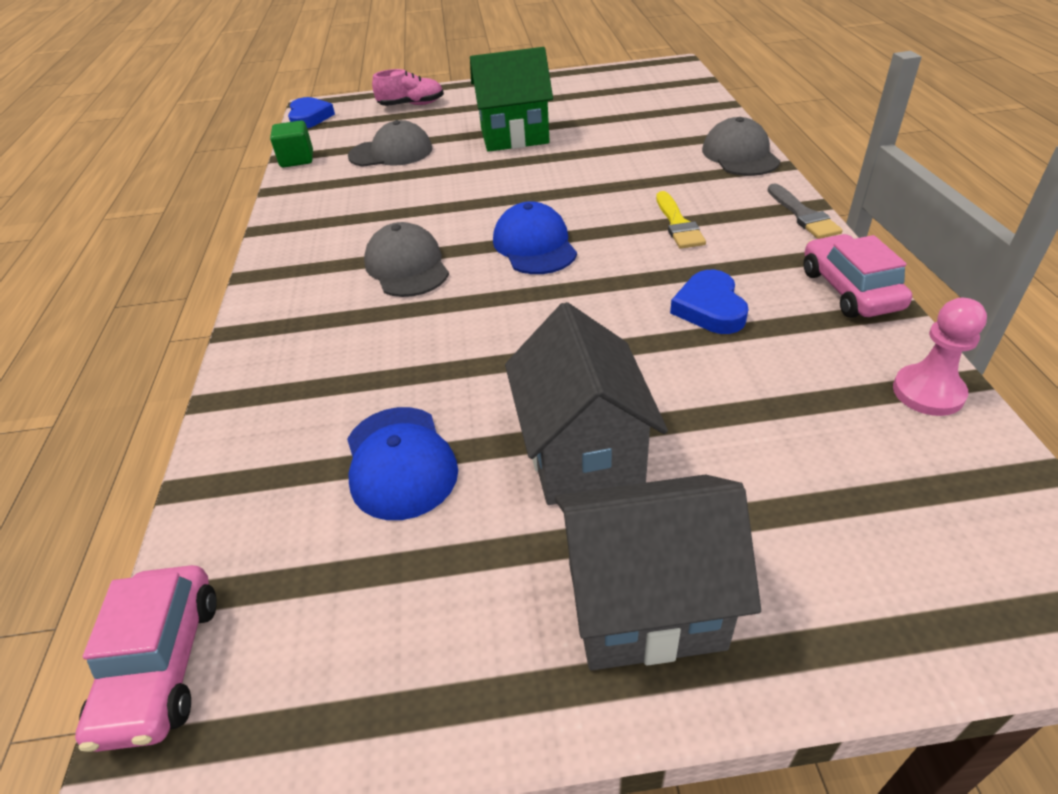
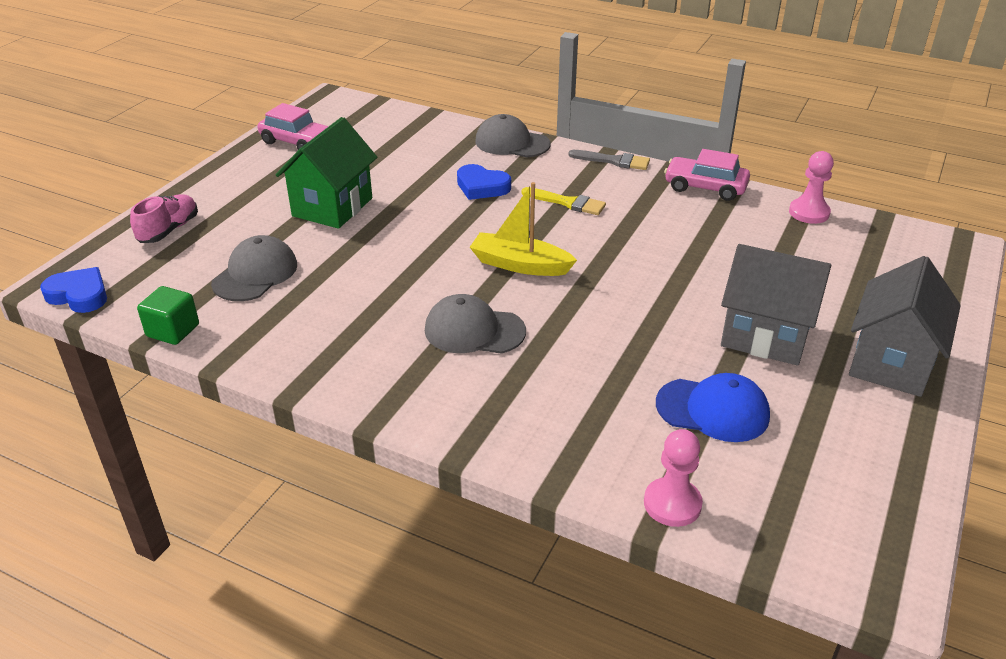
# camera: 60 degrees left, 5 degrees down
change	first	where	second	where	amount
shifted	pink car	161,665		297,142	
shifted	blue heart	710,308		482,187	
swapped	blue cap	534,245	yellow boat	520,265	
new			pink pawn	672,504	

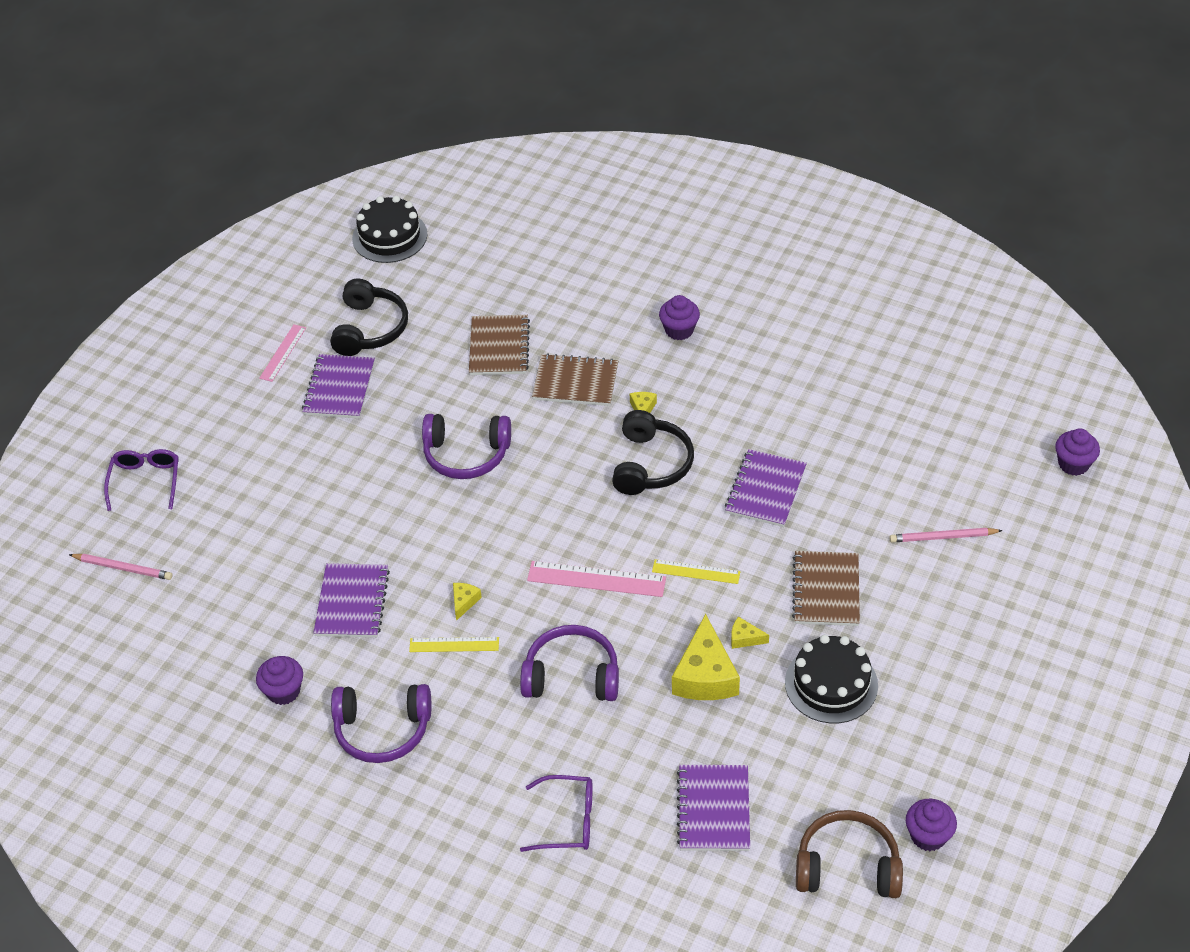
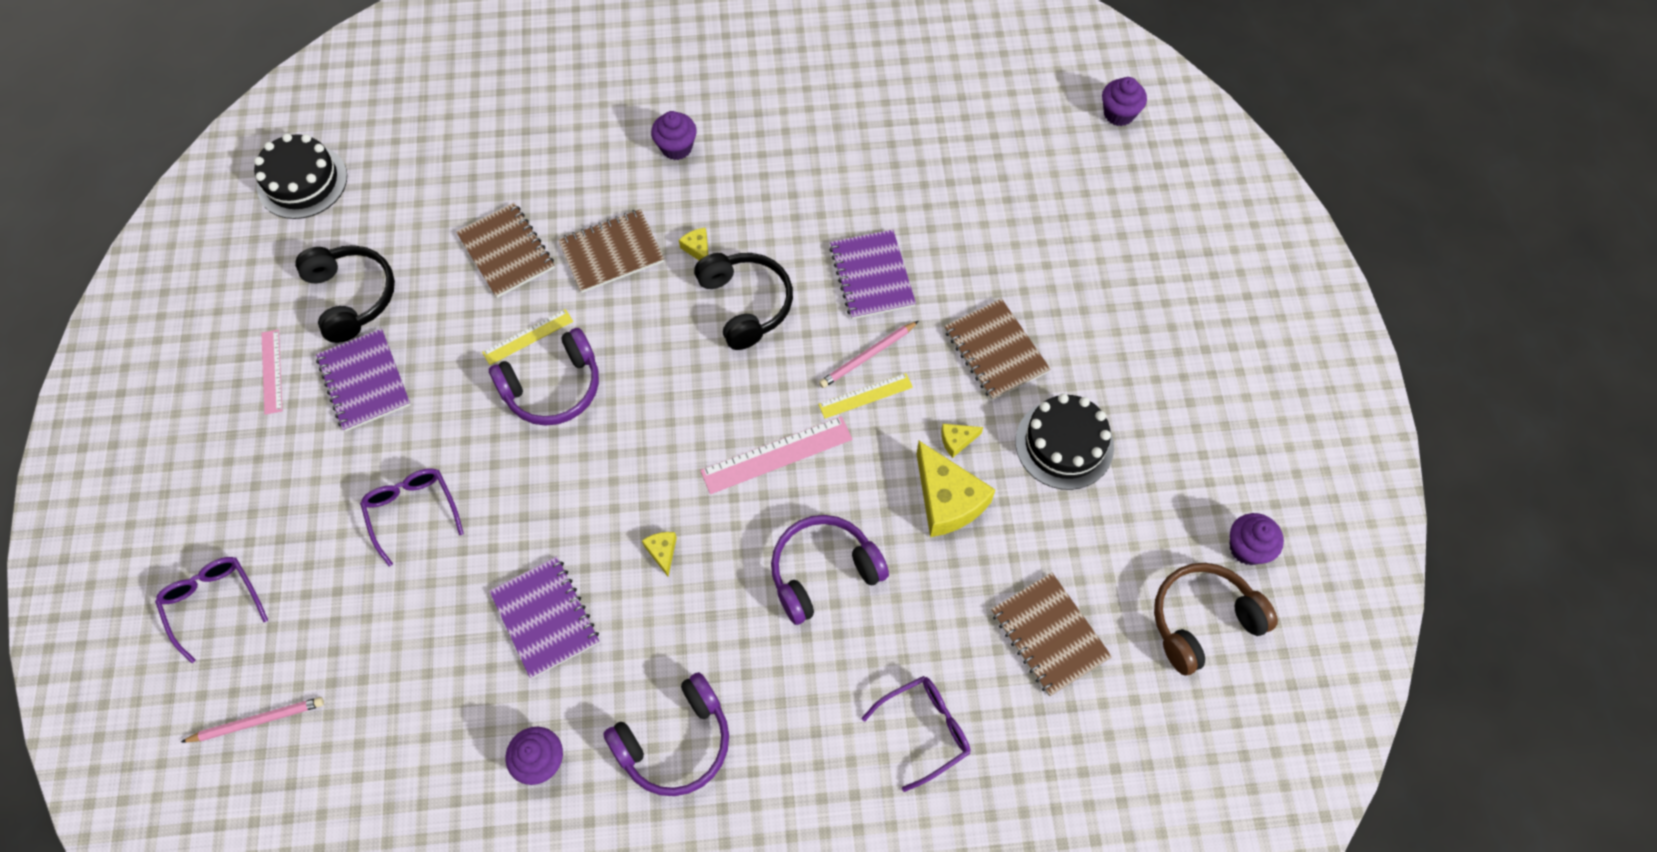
# camera: 35 degrees left, 15 degrees up
change	first	where	second	where	amount
new			purple glasses	412,511	
shifted	yellow ruler	454,645		528,337	
shifted	pink pencil	943,537		868,356	
repainted	purple notebook	714,809	brown notebook	1049,635	

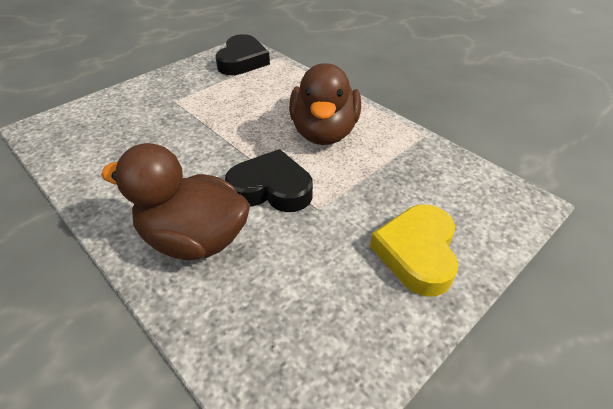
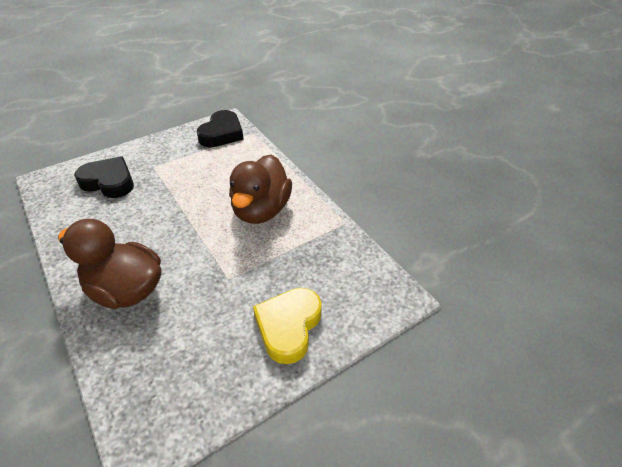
# camera: 10 degrees right, 0 degrees up
change	first	where	second	where	amount
shifted	black heart	271,188		109,182	

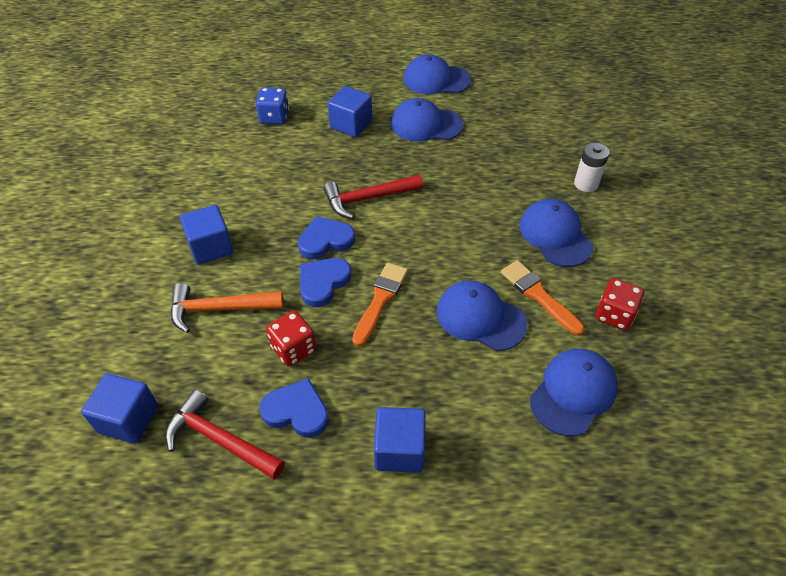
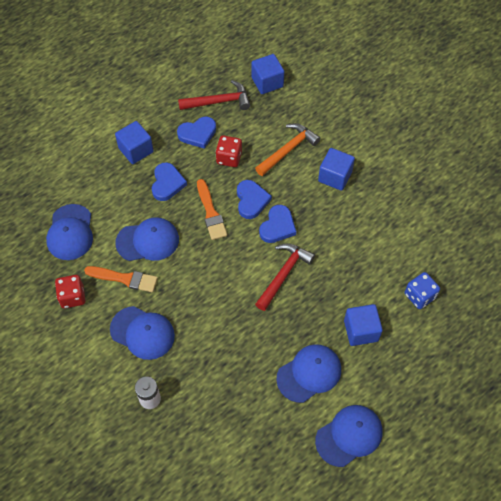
# camera: 140 degrees right, 10 degrees up
change	first	where	second	where	amount
new			blue heart	167,183	

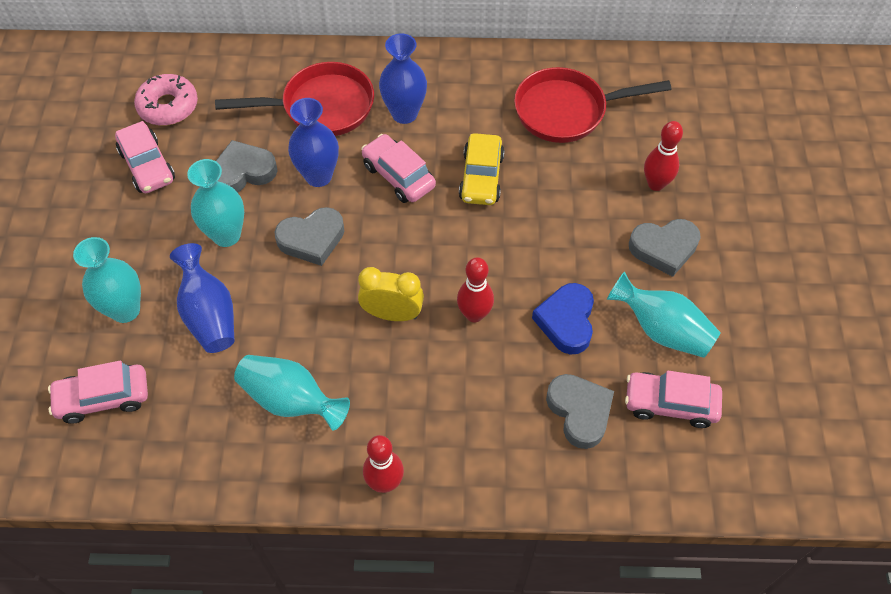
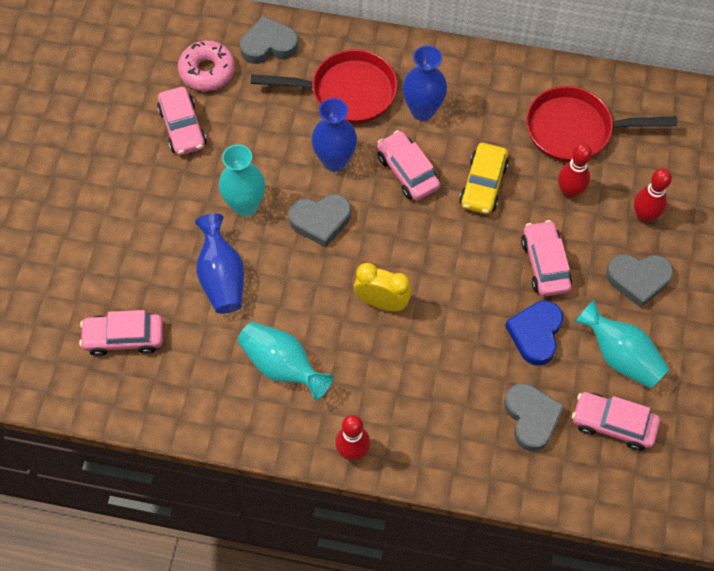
# camera: 10 degrees right, 5 degrees up
change	first	where	second	where	amount
shifted	grey heart	243,172		269,45	
new			pink car	545,264	
shifted	red bowling pin	474,314		569,192	
gone	turquoise vase	125,310			

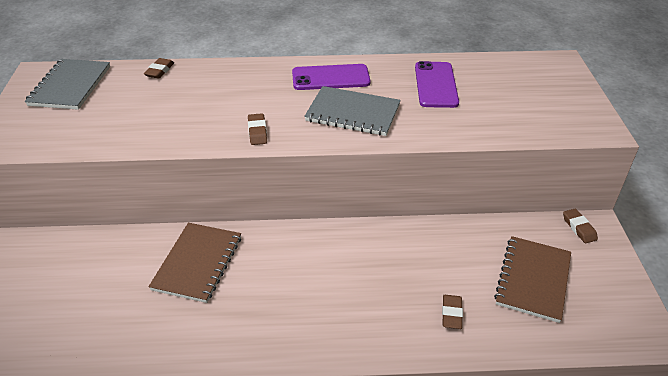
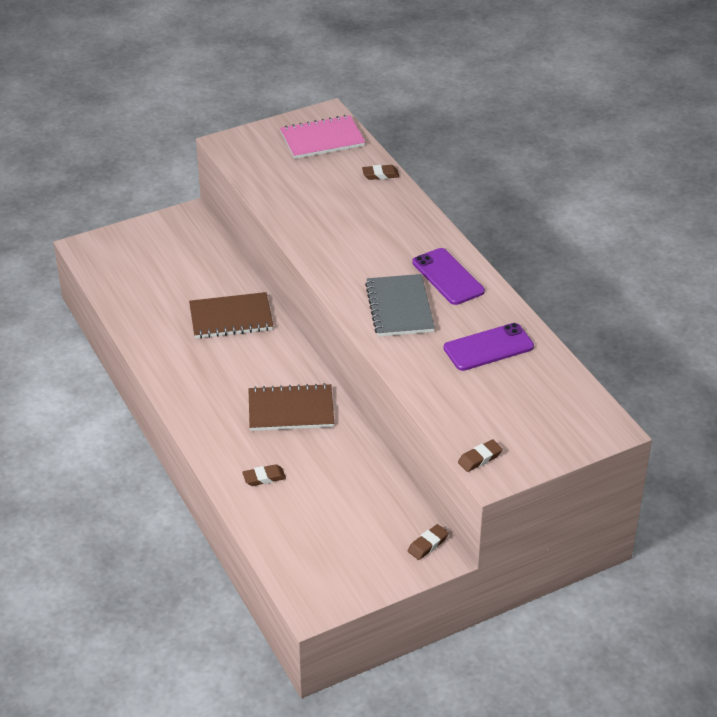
# camera: 65 degrees right, 0 degrees up
change	first	where	second	where	amount
shifted	brown notebook	533,280		291,410	
repainted	grey notebook	70,86	pink notebook	322,139	
shifted	brown eraser	257,132		480,458	

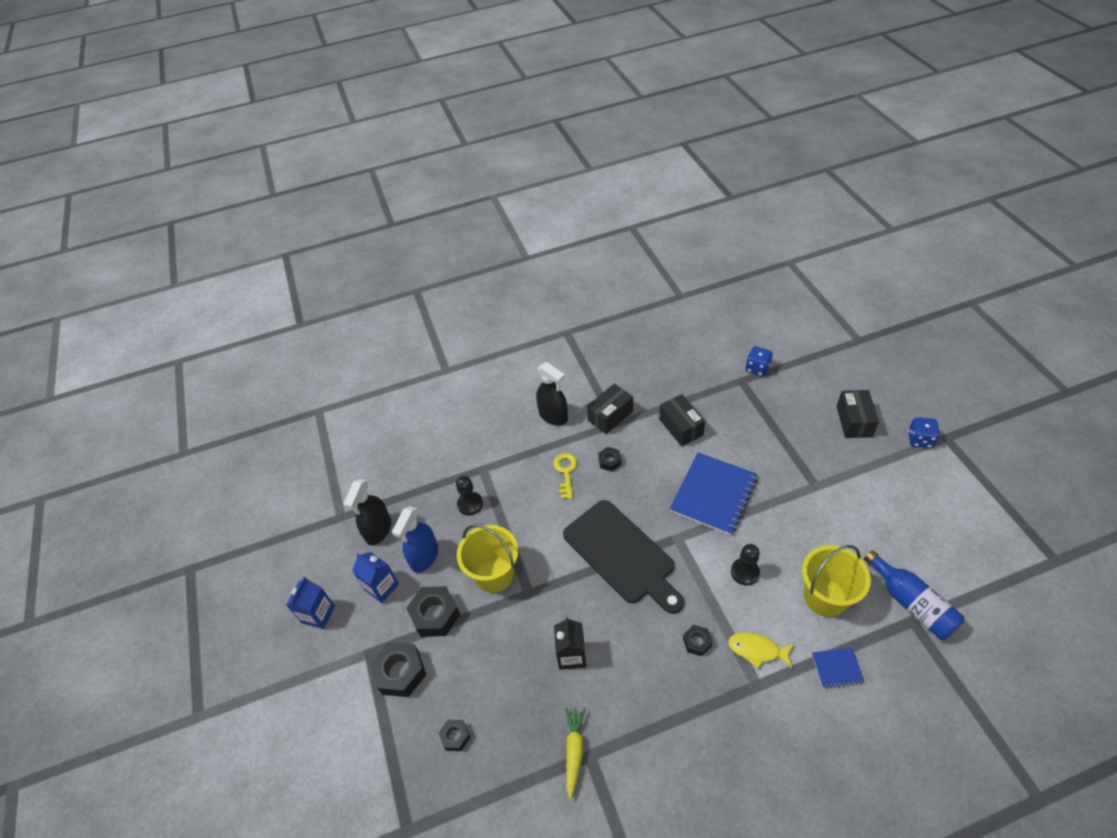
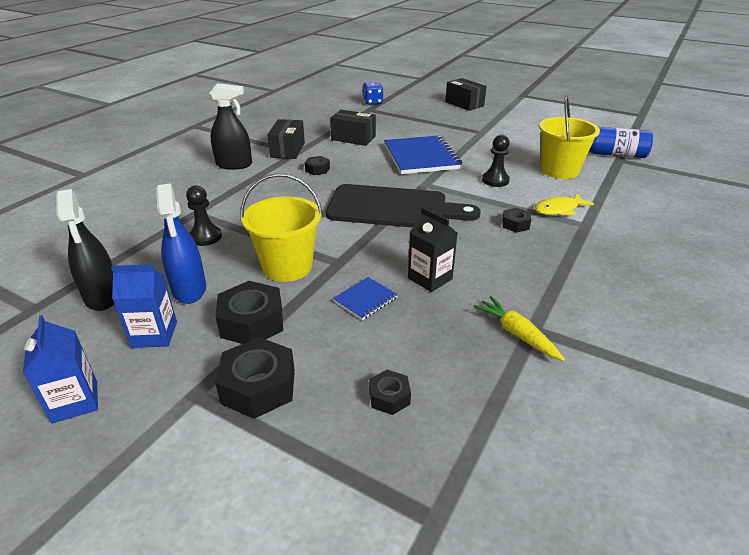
# camera: 45 degrees left, 15 degrees down
change	first	where	second	where	amount
shifted	blue notebook	837,668		365,299	
gone	yellow key	565,472			
gone	blue dice	919,439			

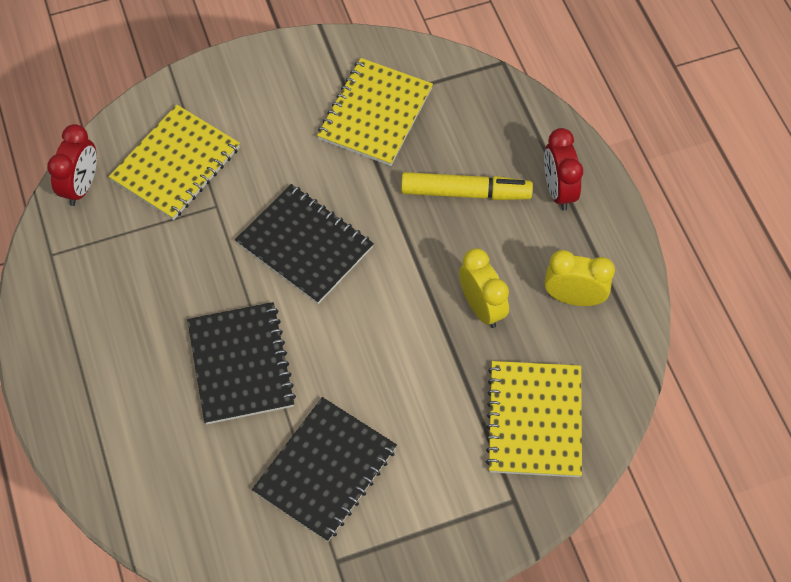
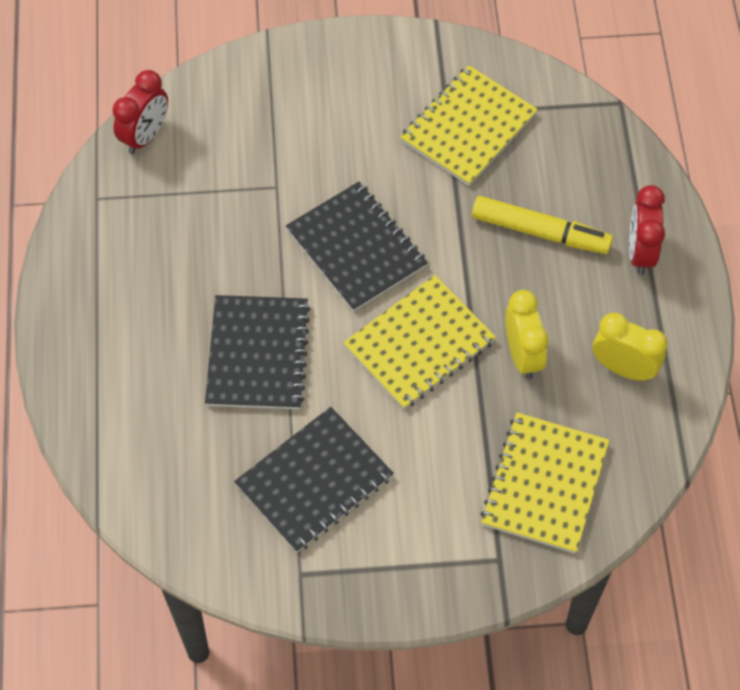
# camera: 15 degrees right, 0 degrees up
change	first	where	second	where	amount
shifted	yellow notebook	176,164		419,344	

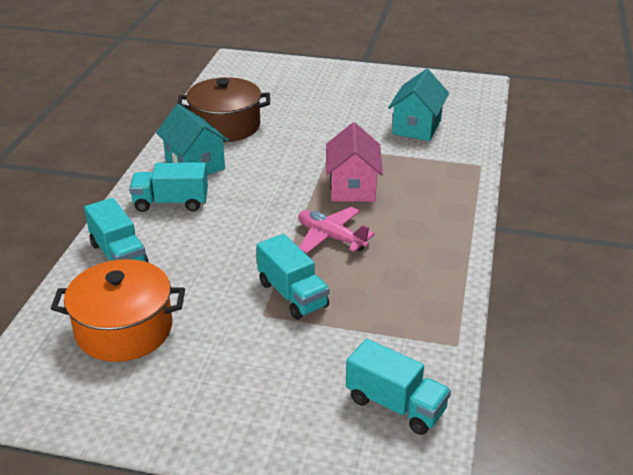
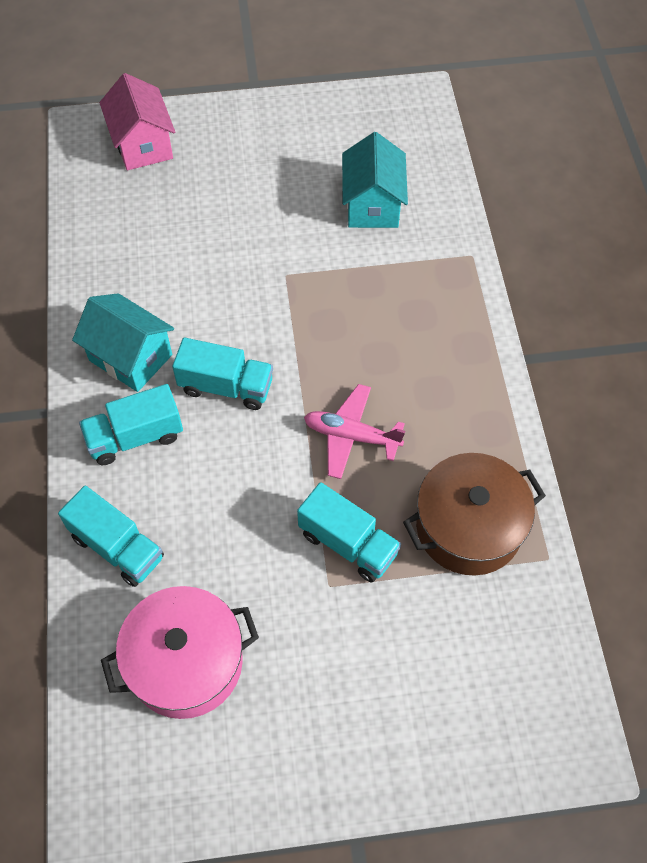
# camera: 20 degrees left, 25 degrees up
change	first	where	second	where	amount
shifted	pink house	352,187		142,145	
repainted	orange pot	124,329	pink pot	186,662	
shifted	turquoise truck	395,405		226,386	
shifted	brown pot	225,126		468,527	

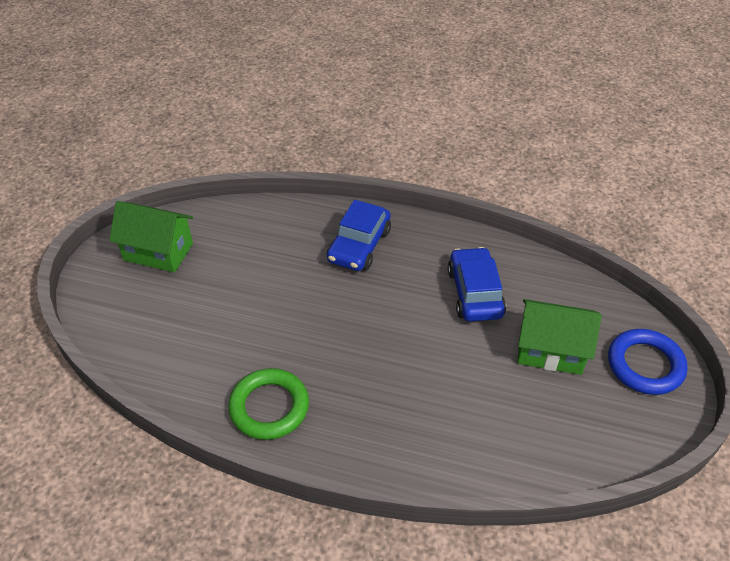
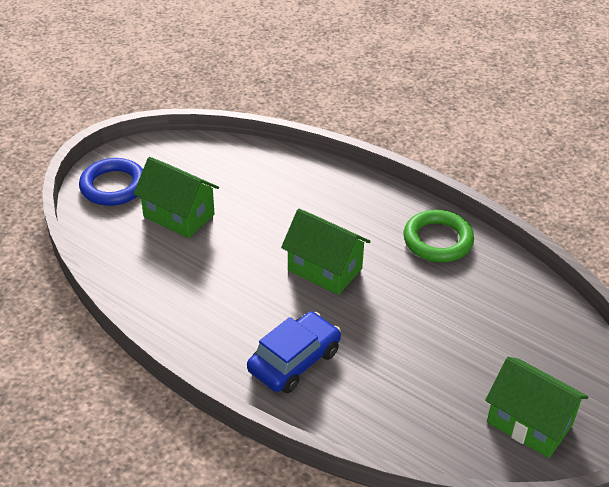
# camera: 160 degrees left, 5 degrees down
change	first	where	second	where	amount
new			green house	325,269	
gone	blue car	475,293			

